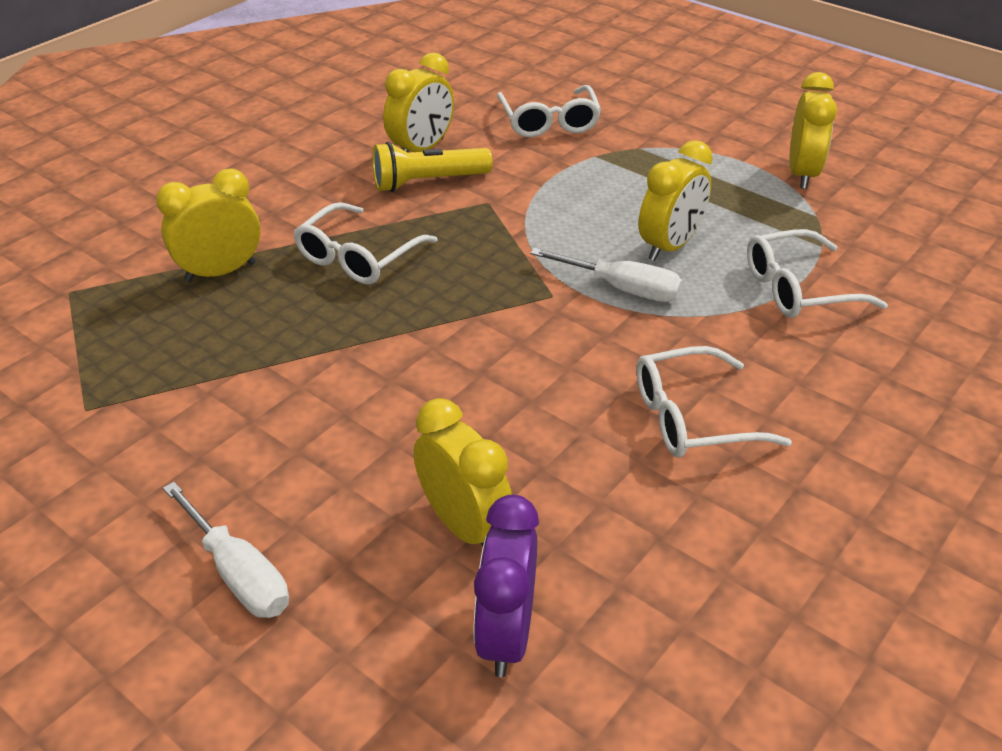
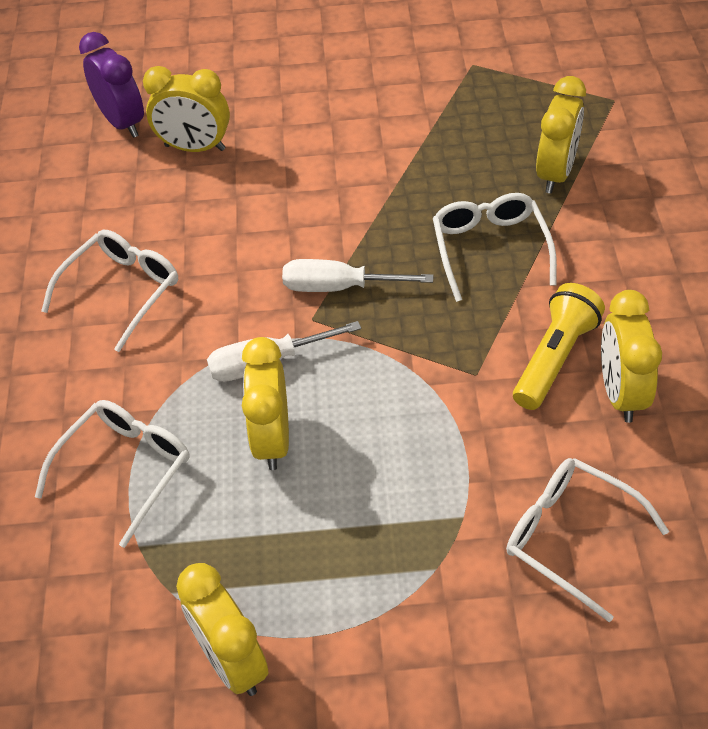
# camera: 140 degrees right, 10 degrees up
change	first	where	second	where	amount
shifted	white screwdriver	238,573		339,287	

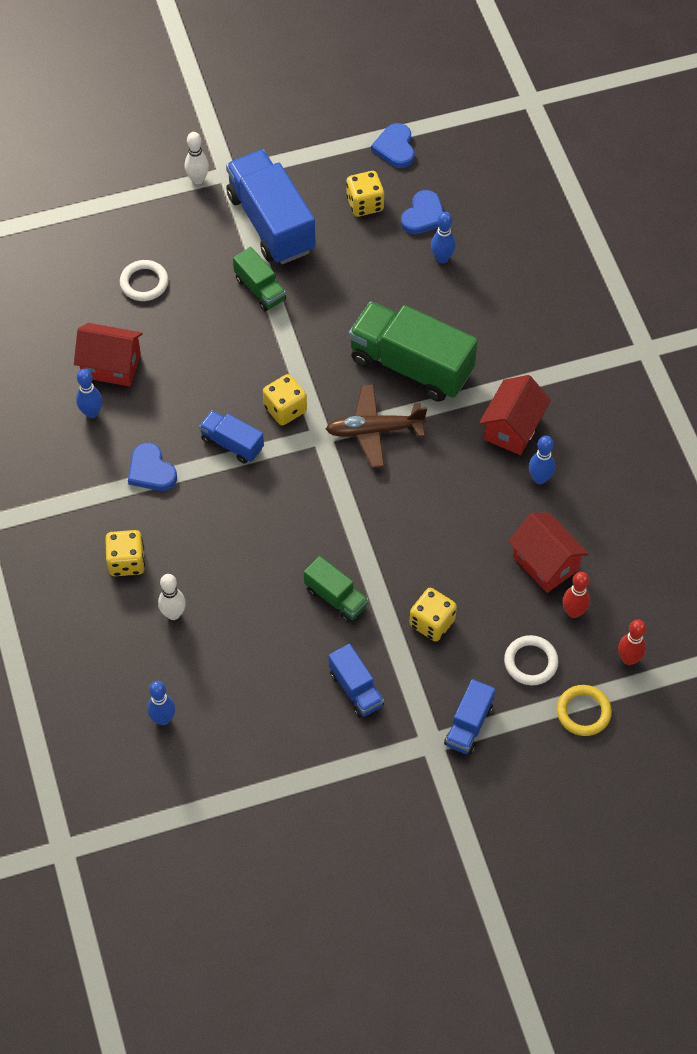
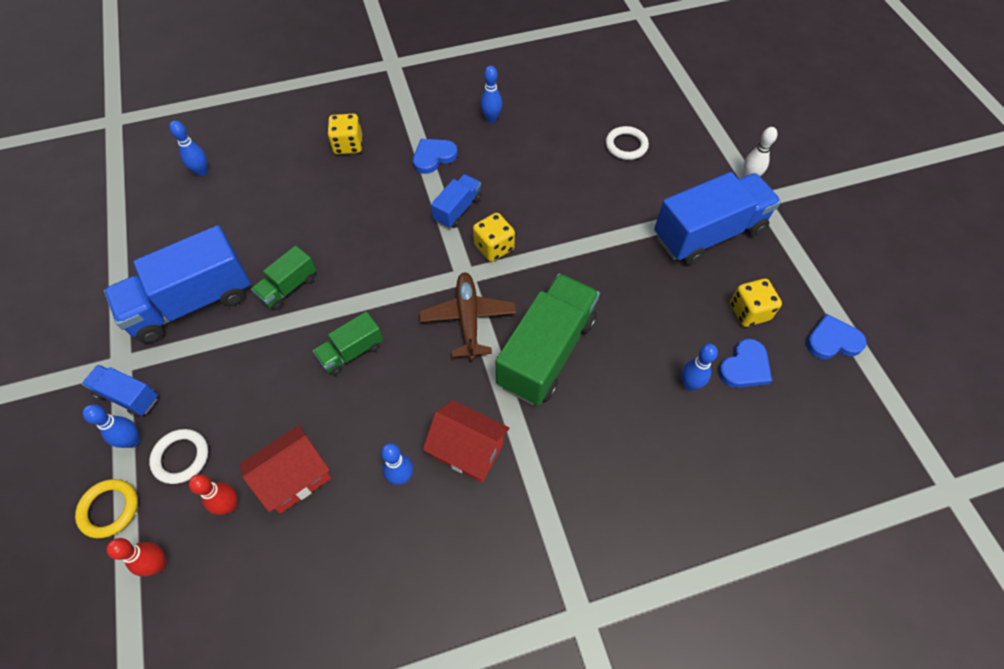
# camera: 90 degrees right, 0 degrees up
change	first	where	second	where	amount
new			blue bowling pin	132,441	
scaled	blue truck	356,689		192,303	x1.97
shifted	green truck	260,289		351,352	
rotated	blue heart	423,215		745,367	75 degrees counterclockwise
gone	red house	111,366			
gone	white bowling pin	173,614			
gone	yellow dice	432,623			

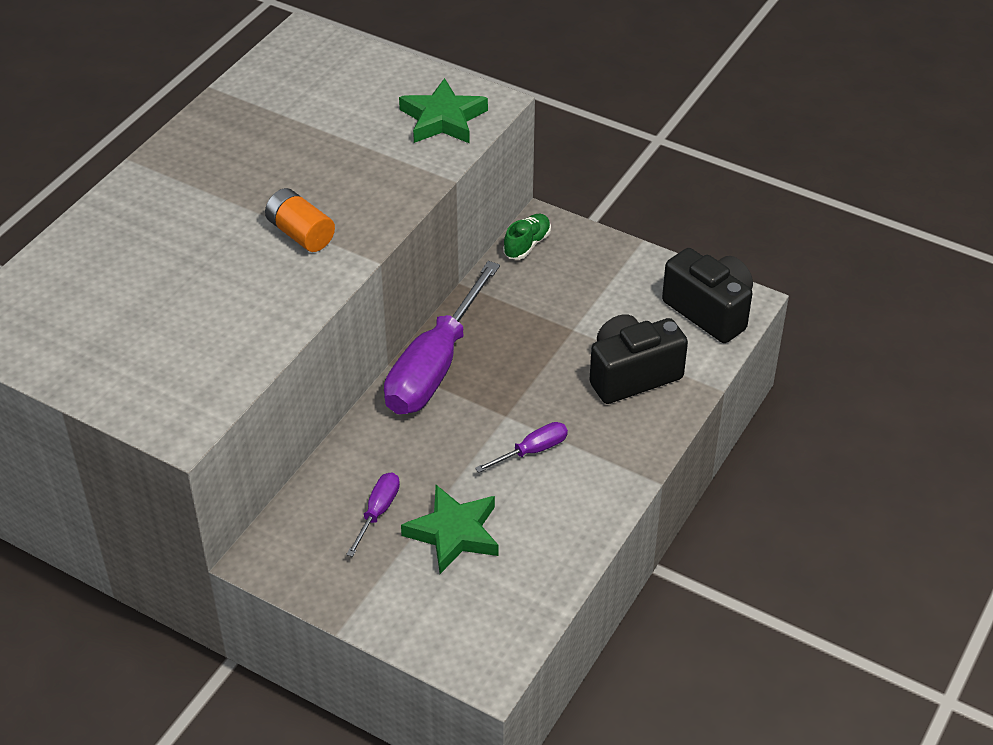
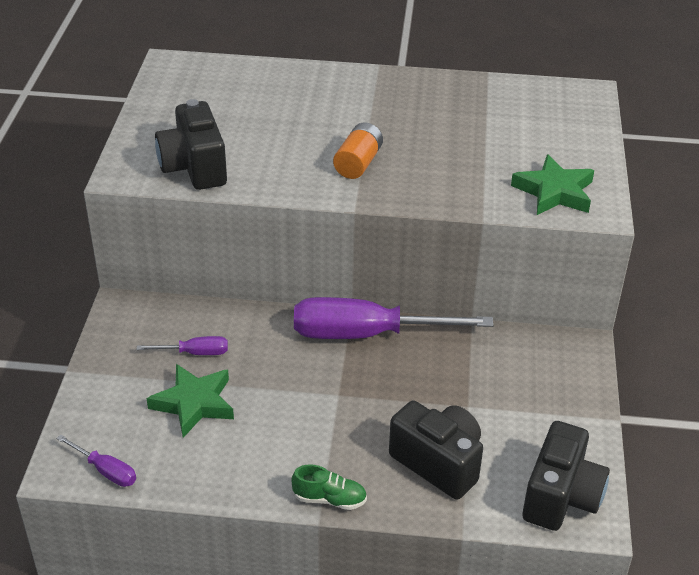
# camera: 65 degrees right, 5 degrees down
change	first	where	second	where	amount
shifted	purple screwdriver	532,451		106,471	
new			black camera	194,168	
shifted	green shoe	527,244		329,499	

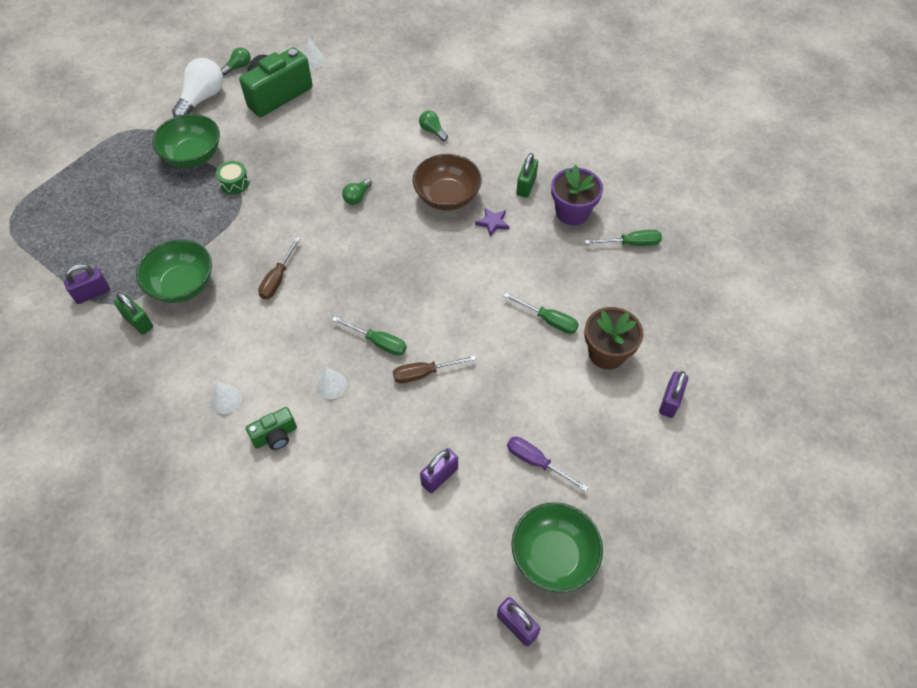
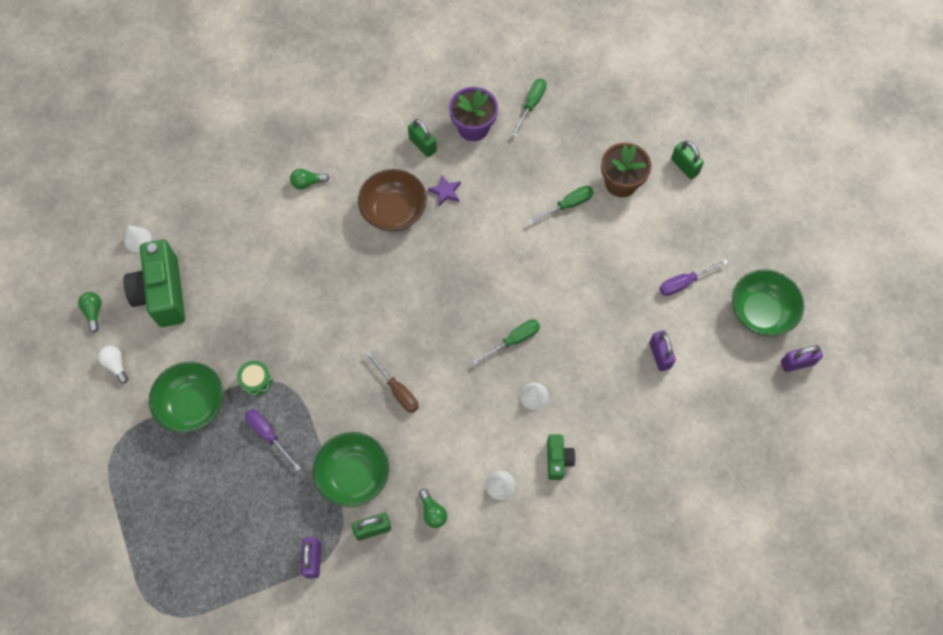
# camera: 60 degrees left, 10 degrees up
change	first	where	second	where	amount
scaled	white light bulb	202,98		116,365	x0.51
new			purple screwdriver	268,435	
shifted	green light bulb	357,197		432,512	
repainted	purple padlock	670,401	green padlock	684,166	
gone	brown screwdriver	424,373			

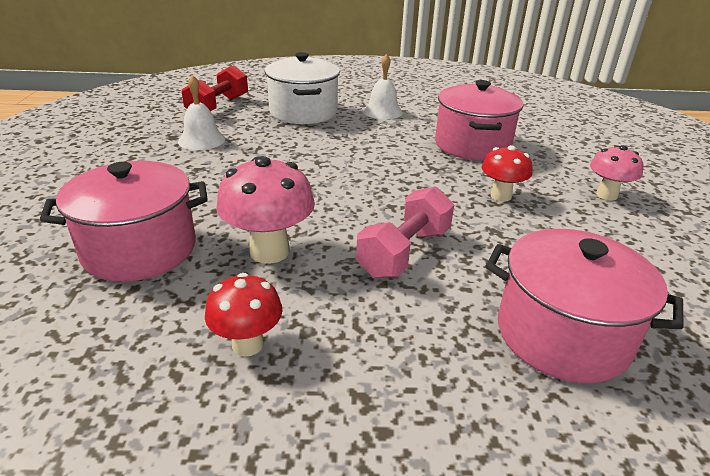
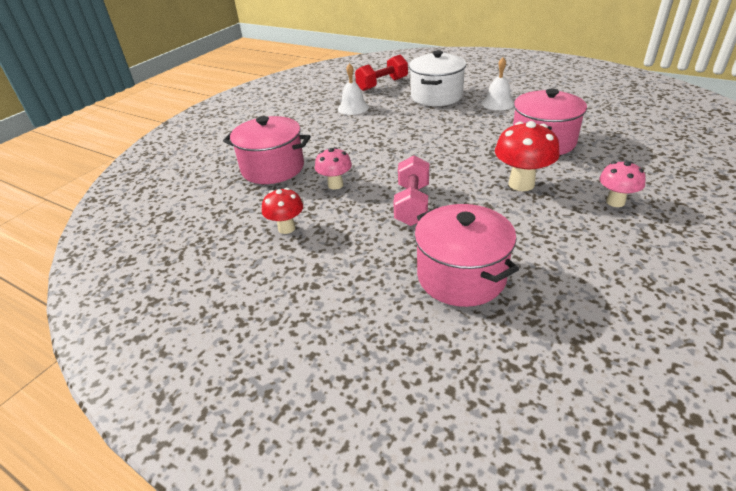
# camera: 35 degrees right, 5 degrees up
change	first	where	second	where	amount
scaled	pink mushroom	269,251		335,185	x0.64
rotated	pink dumbbell	404,252		412,204	60 degrees counterclockwise
scaled	red mushroom	500,196		521,184	x1.57

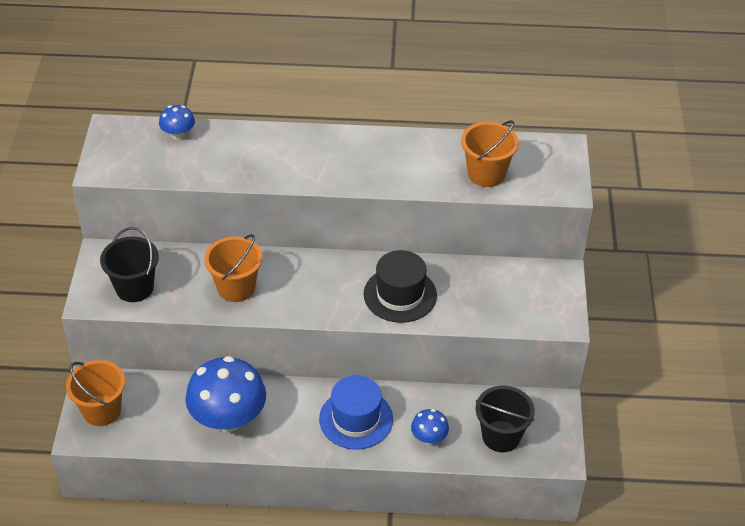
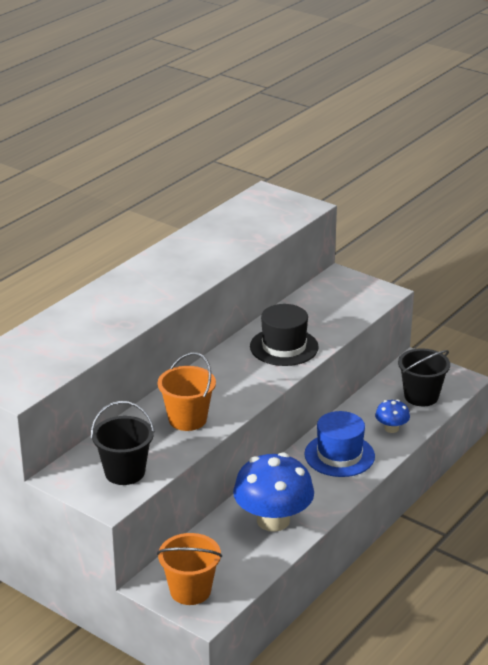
# camera: 55 degrees left, 15 degrees down
change	first	where	second	where	amount
gone	blue mushroom	178,134			
gone	orange bucket	486,174			

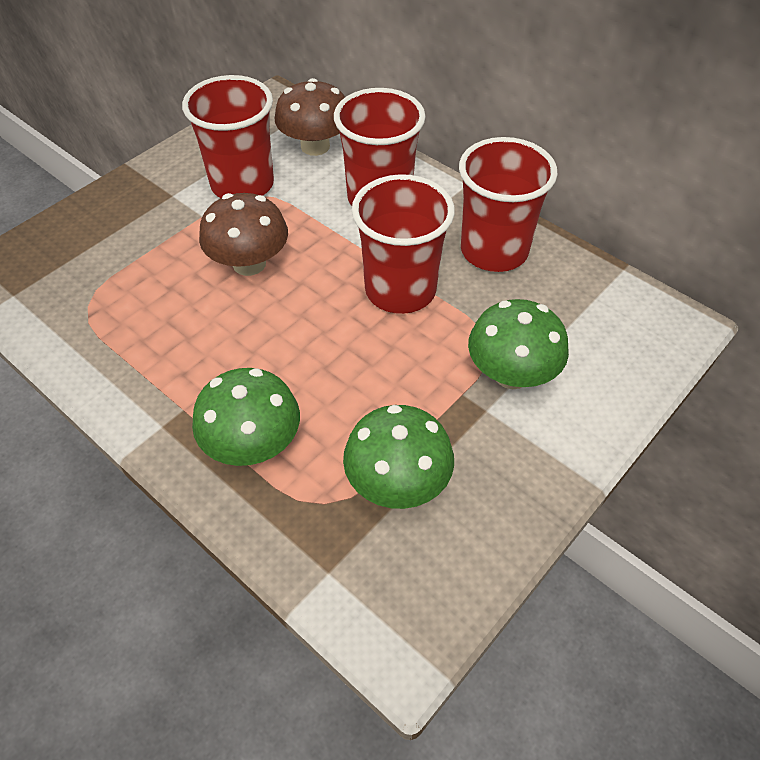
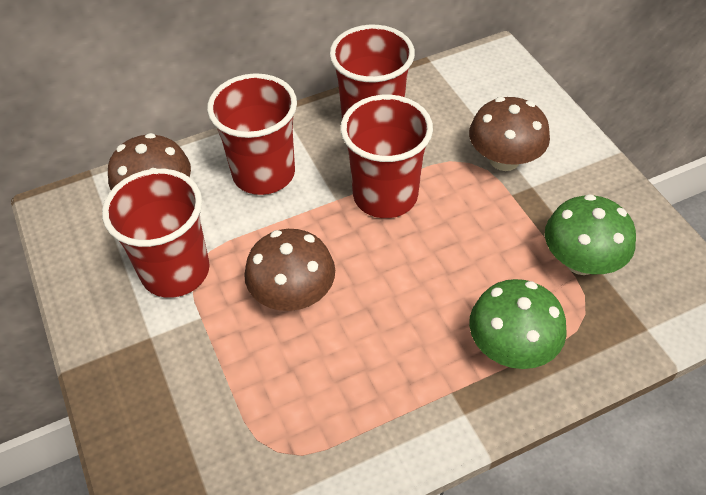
# camera: 65 degrees left, 0 degrees up
change	first	where	second	where	amount
repainted	green mushroom	511,374	brown mushroom	504,159	

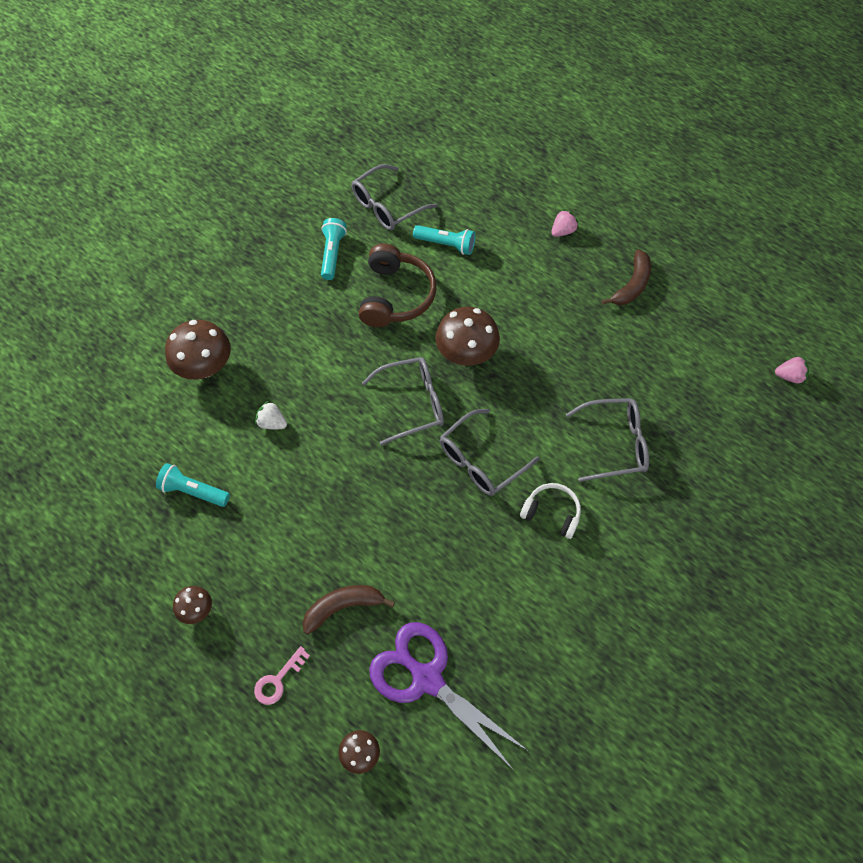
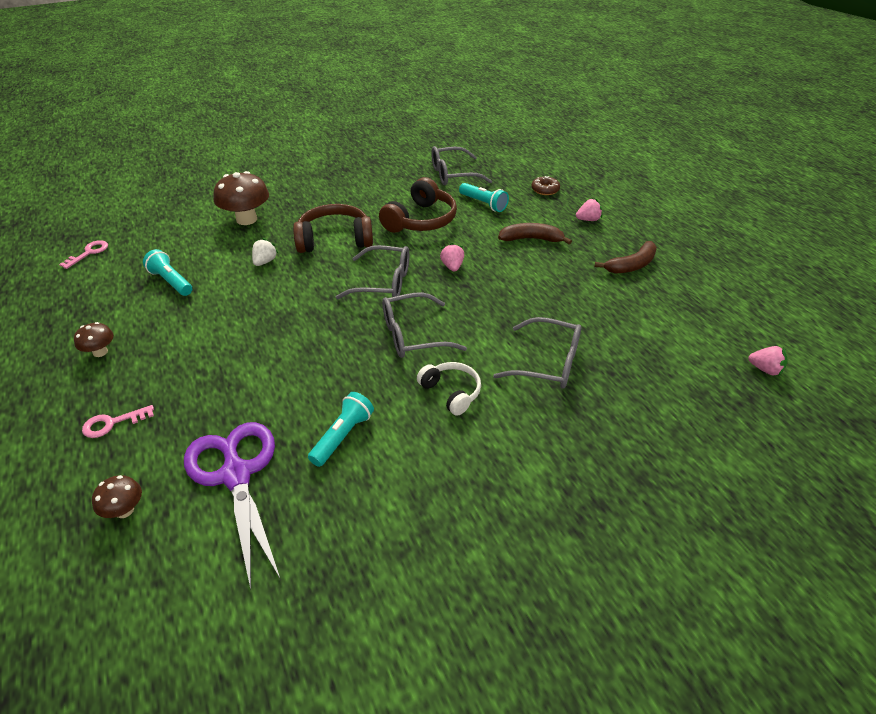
# camera: 25 degrees right, 20 degrees down
change	first	where	second	where	amount
new			pink key	89,253	
rotated	white strawberry	272,423		265,261	60 degrees clockwise
new			brown headphones	334,240	
shifted	turquoise flashlight	332,254		342,436	
swapped	brown mushroom	466,354	pink strawberry	452,267	
shifted	brown banana	343,607		531,239	
new			brown donut	545,189	

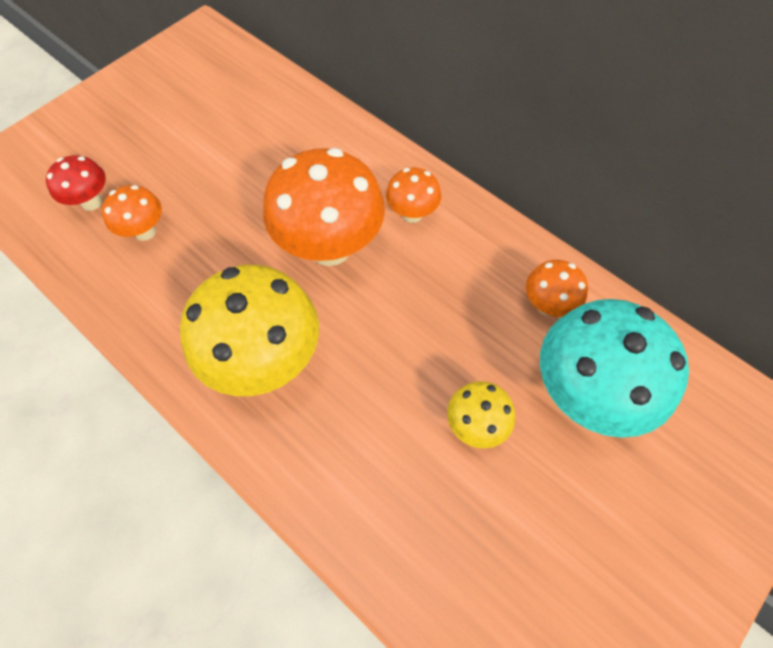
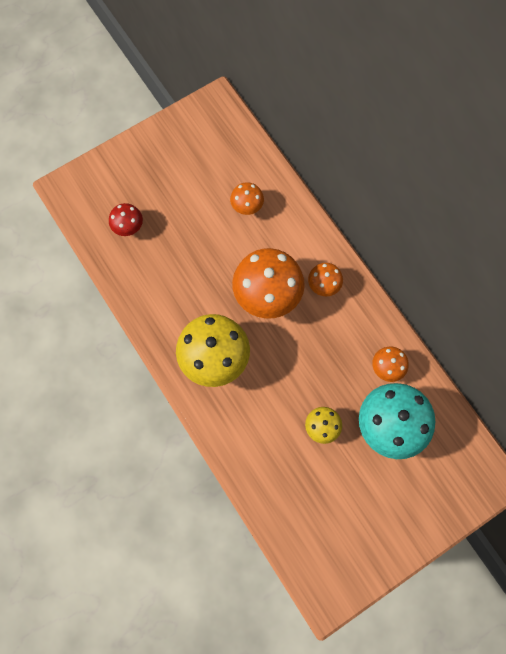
# camera: 15 degrees right, 10 degrees up
change	first	where	second	where	amount
shifted	orange mushroom	145,231		247,207	

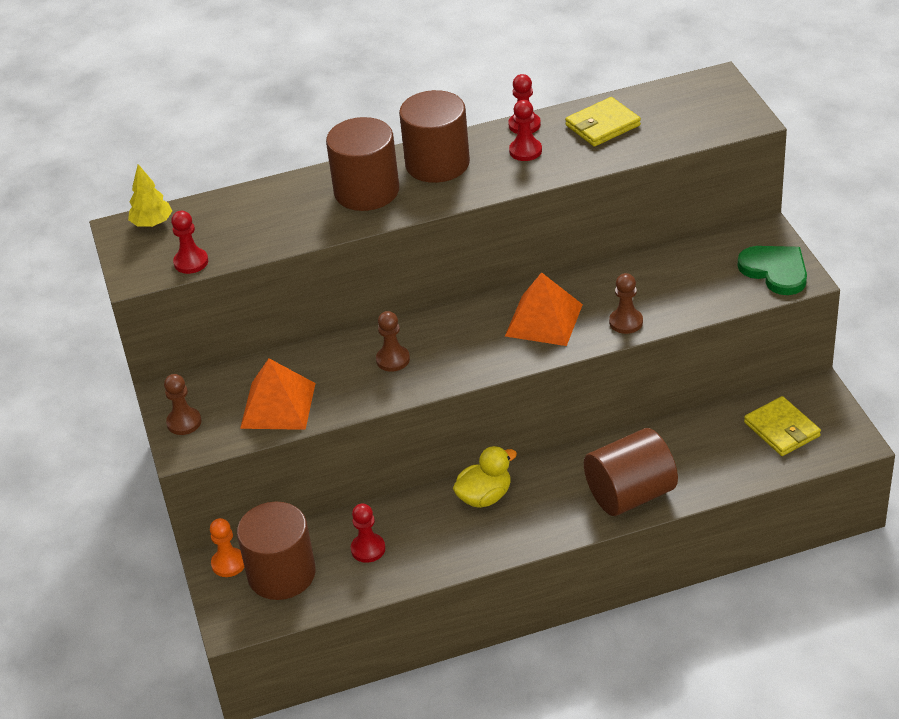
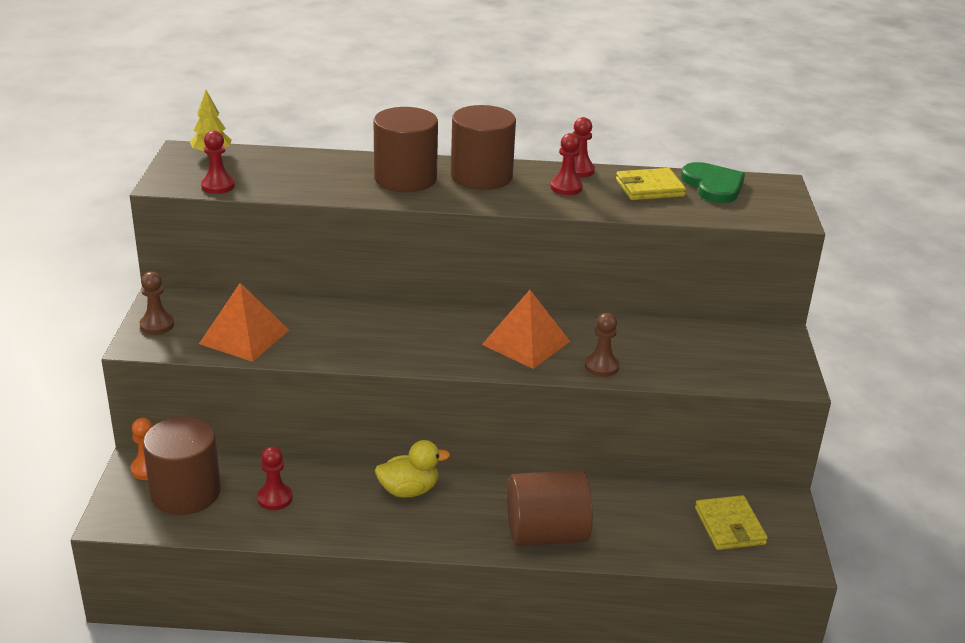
# camera: 15 degrees right, 10 degrees down
change	first	where	second	where	amount
shifted	green heart	775,271		713,185	
gone	brown pawn	393,359			

